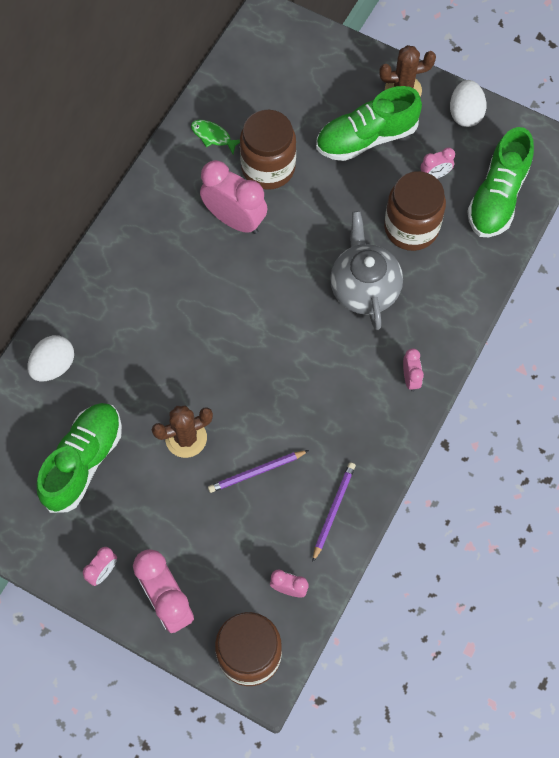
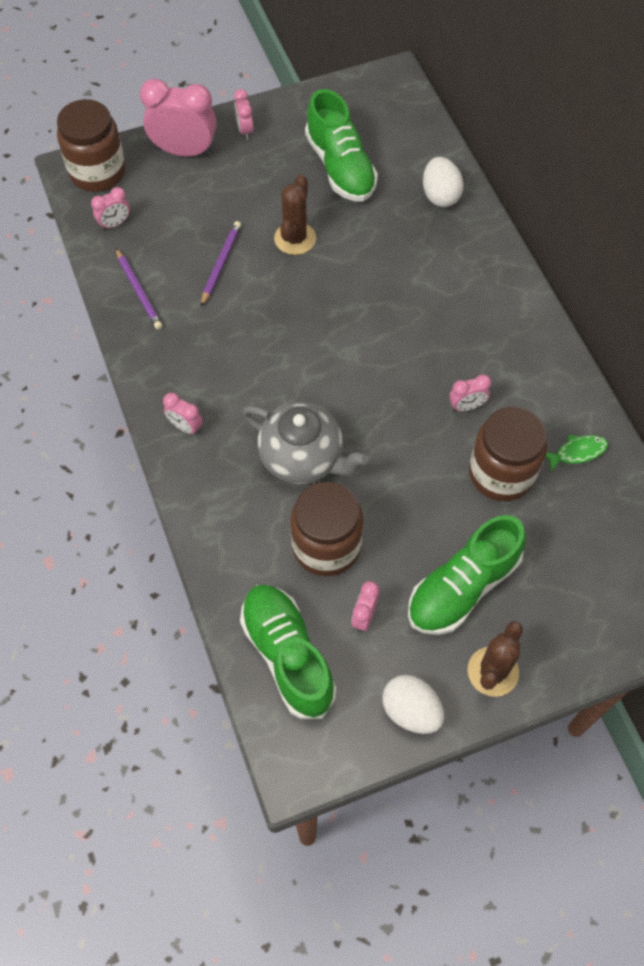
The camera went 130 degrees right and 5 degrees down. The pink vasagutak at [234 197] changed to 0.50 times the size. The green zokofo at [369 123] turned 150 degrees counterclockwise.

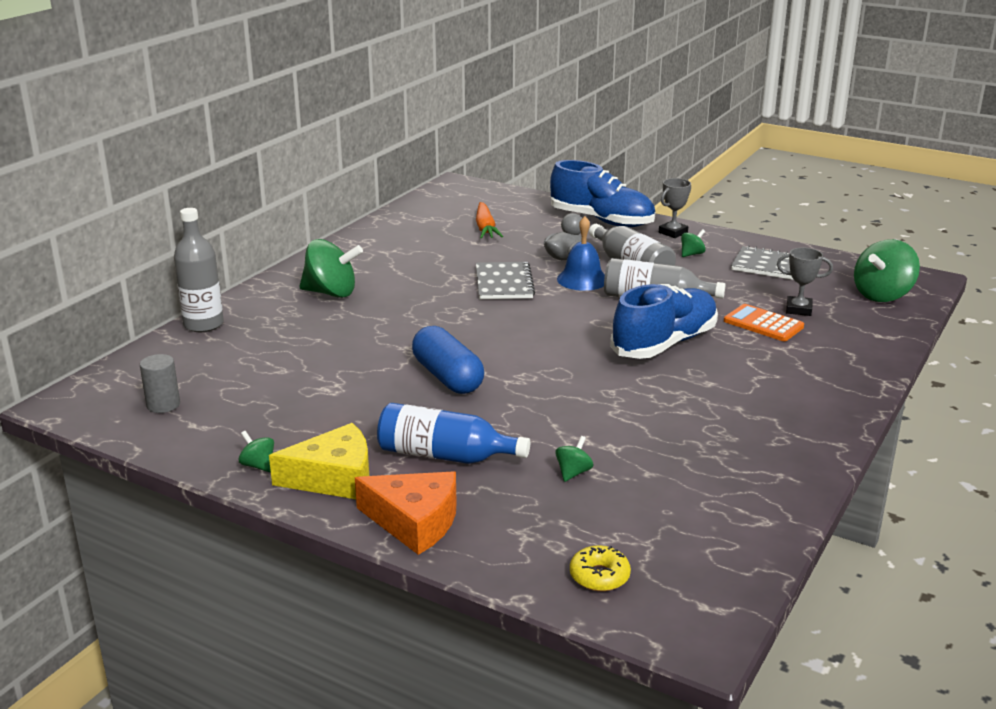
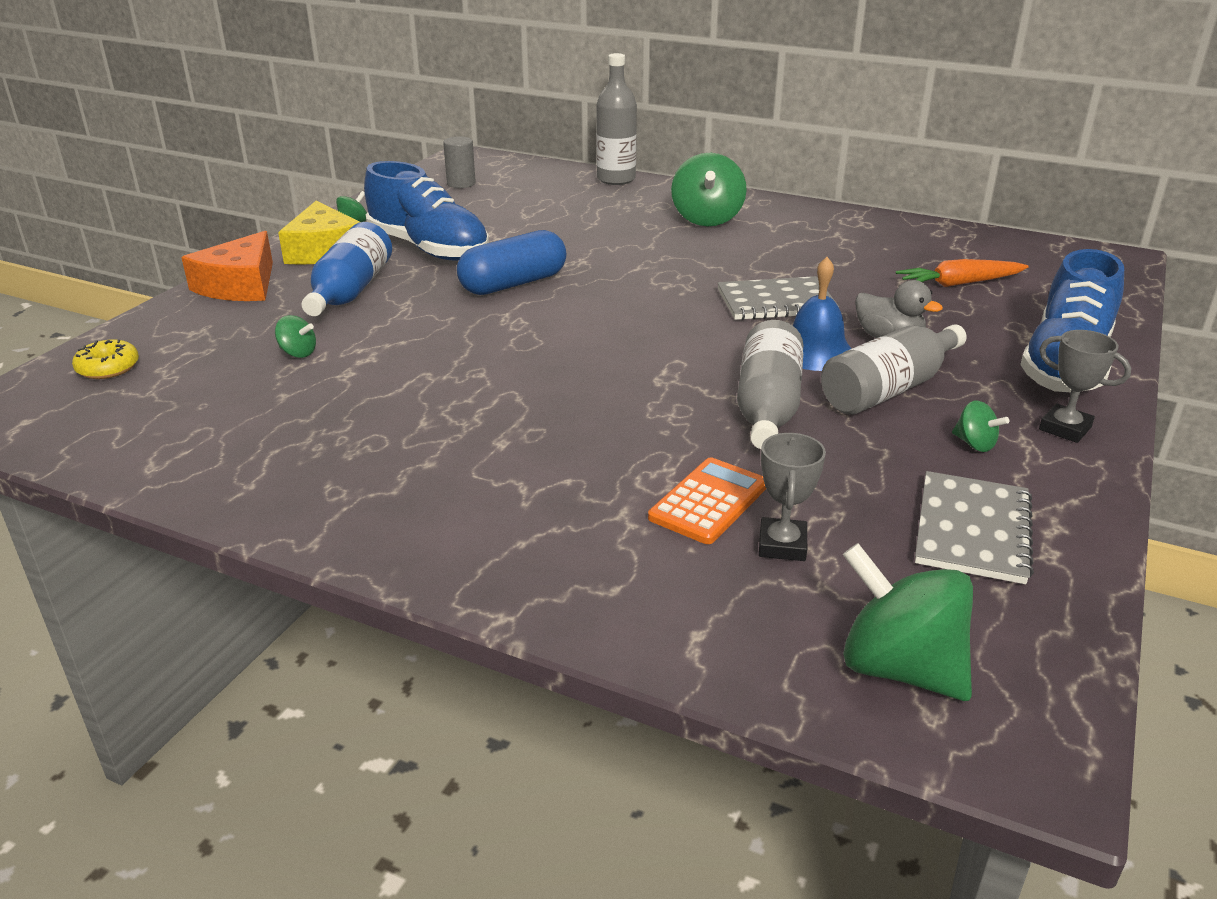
The camera went 85 degrees right and 5 degrees up. The blue zokofo moved from [664 321] to [426 211].

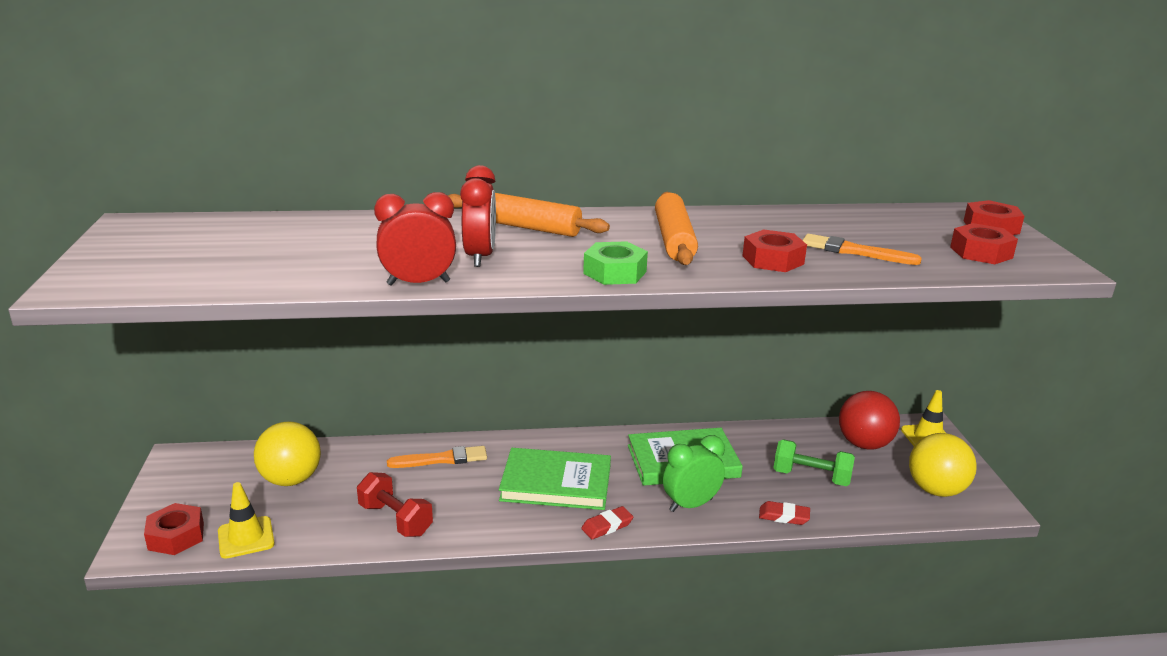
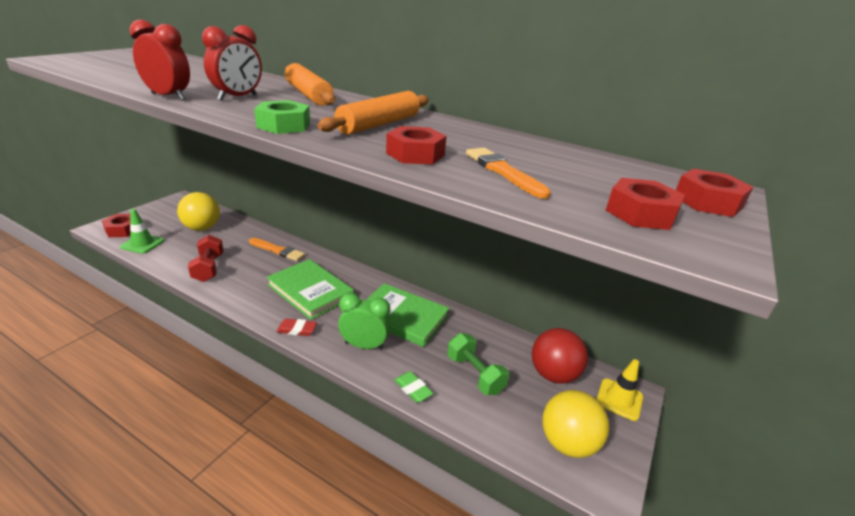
The camera went 35 degrees right and 5 degrees up. The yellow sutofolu at [246 520] became the green sutofolu at [142 231]. The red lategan at [784 513] became the green lategan at [413 387].

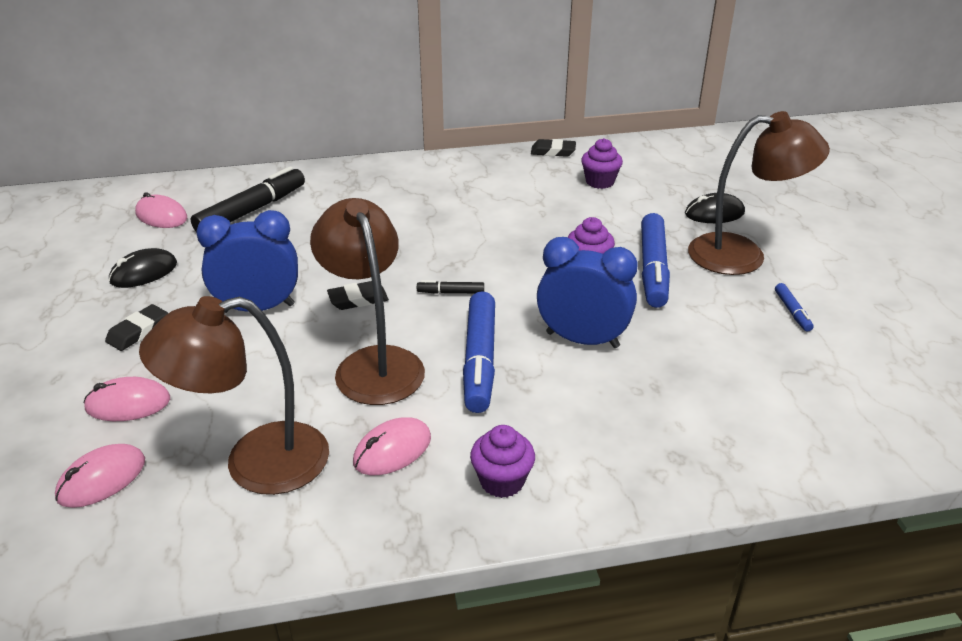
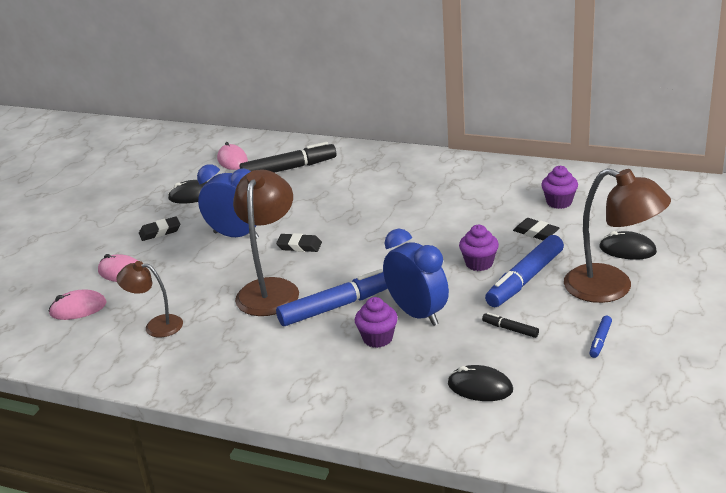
The camera went 35 degrees right and 5 degrees down. The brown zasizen at [234 395] changed to 0.57 times the size. The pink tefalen at [392 446] disappeared. The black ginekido moved from [450 287] to [510 325]. The blue ginekido at [479 352] turned 150 degrees counterclockwise. The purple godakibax moved from [502 461] to [376 322]. The black lategan moved from [553 148] to [536 229]. The black tefalen at [480 383] appeared.

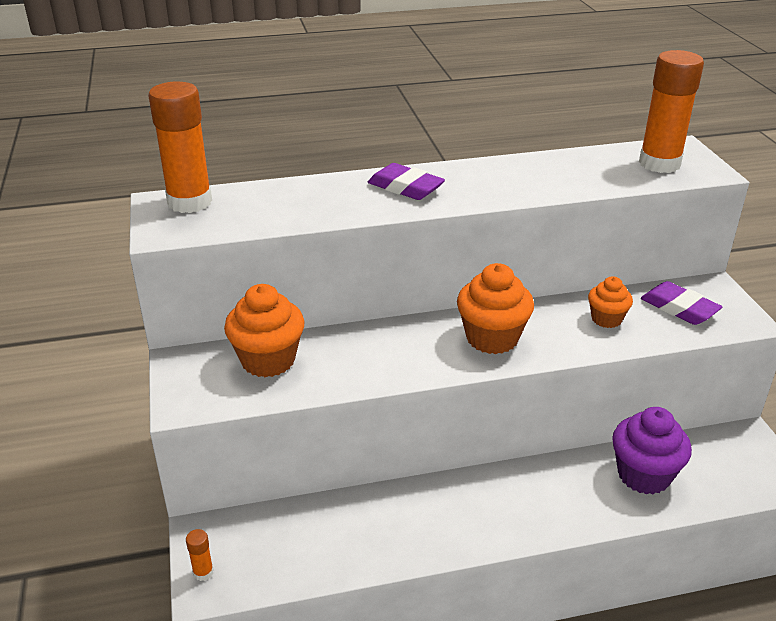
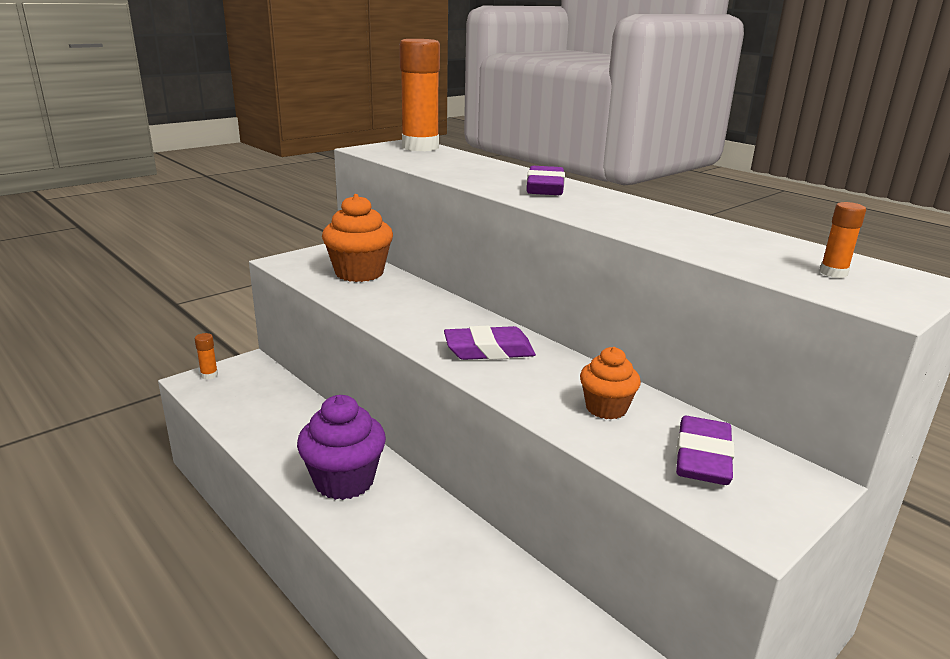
The camera went 60 degrees right and 10 degrees down. The orange godakibax at [495 308] was replaced by the purple lategan at [490 342]. The purple godakibax moved from [652 450] to [341 447]. The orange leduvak at [671 111] changed to 0.41 times the size.

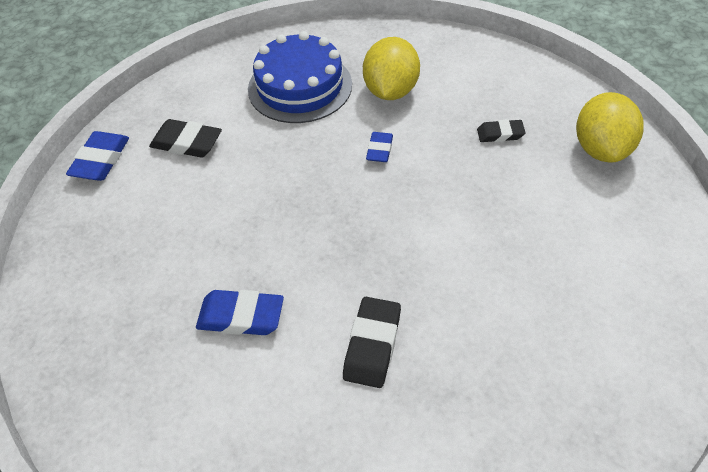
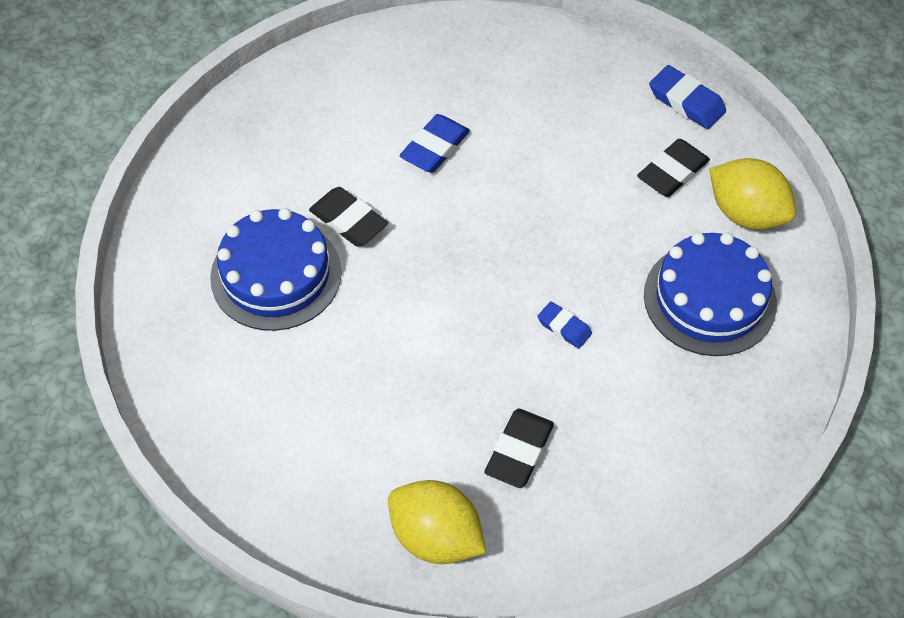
The camera went 115 degrees right and 5 degrees up. The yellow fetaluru moved from [391 68] to [753 194]. The black lategan at [501 130] changed to 1.59 times the size. The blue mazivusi at [276 269] appeared.

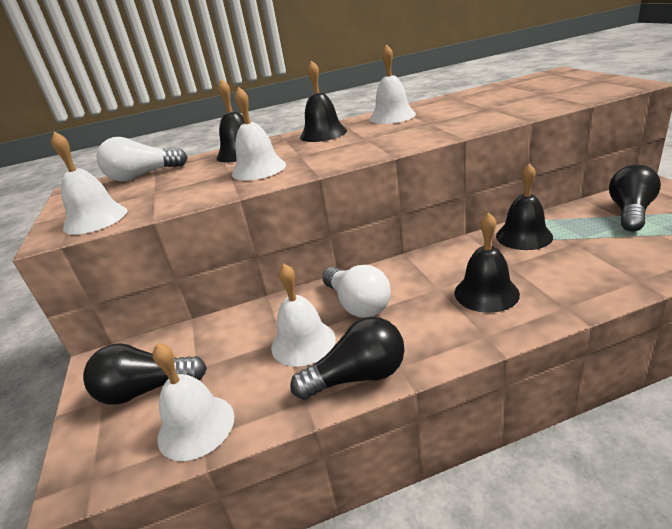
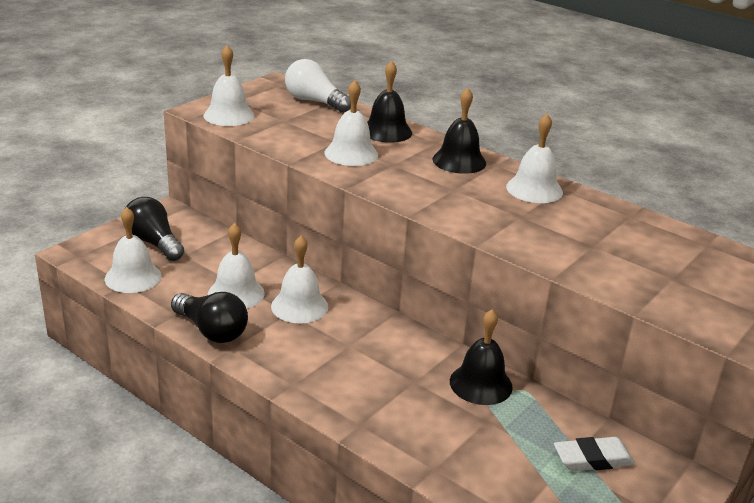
The camera went 50 degrees right and 0 degrees up. The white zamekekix at [356 291] was replaced by the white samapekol at [299 280]. The black samapekol at [487 263] disappeared. The black zamekekix at [635 198] was replaced by the white lategan at [594 454].

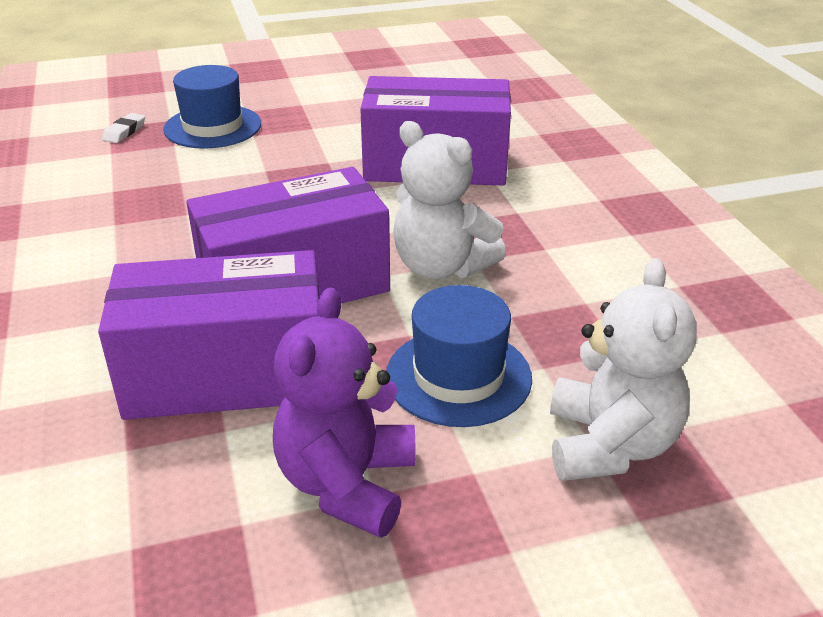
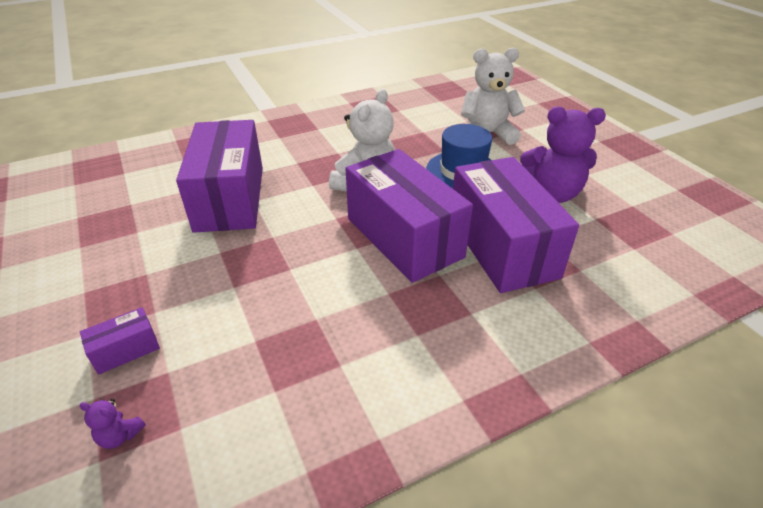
The camera went 100 degrees left and 5 degrees up. The white lategan at [123 128] was replaced by the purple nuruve at [112 424]. The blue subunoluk at [212 107] was replaced by the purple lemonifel at [120 341].

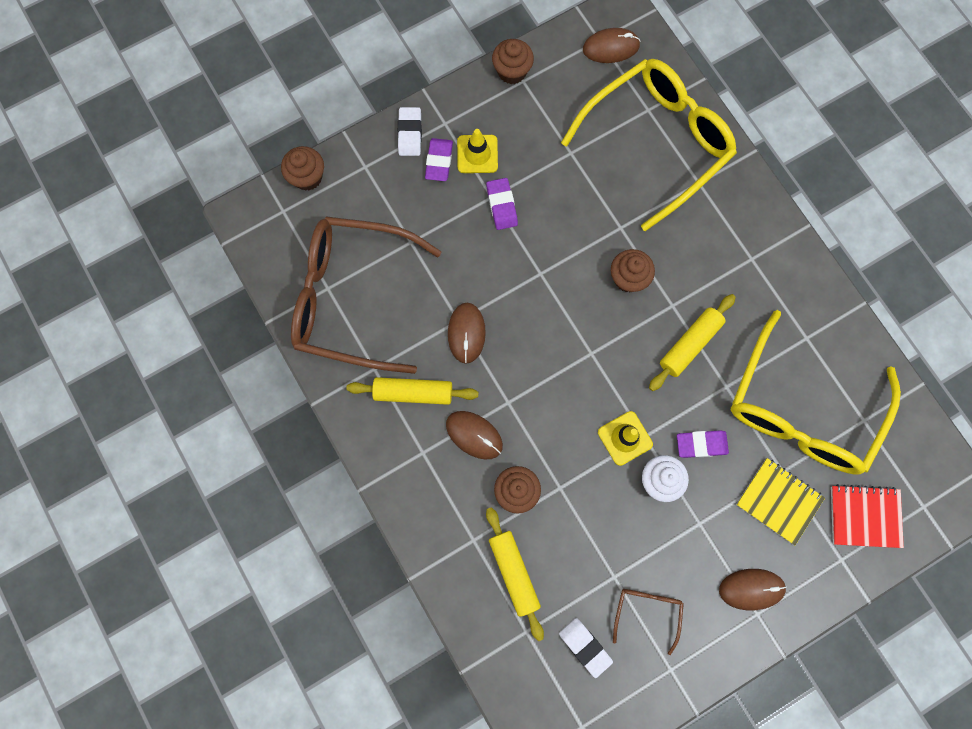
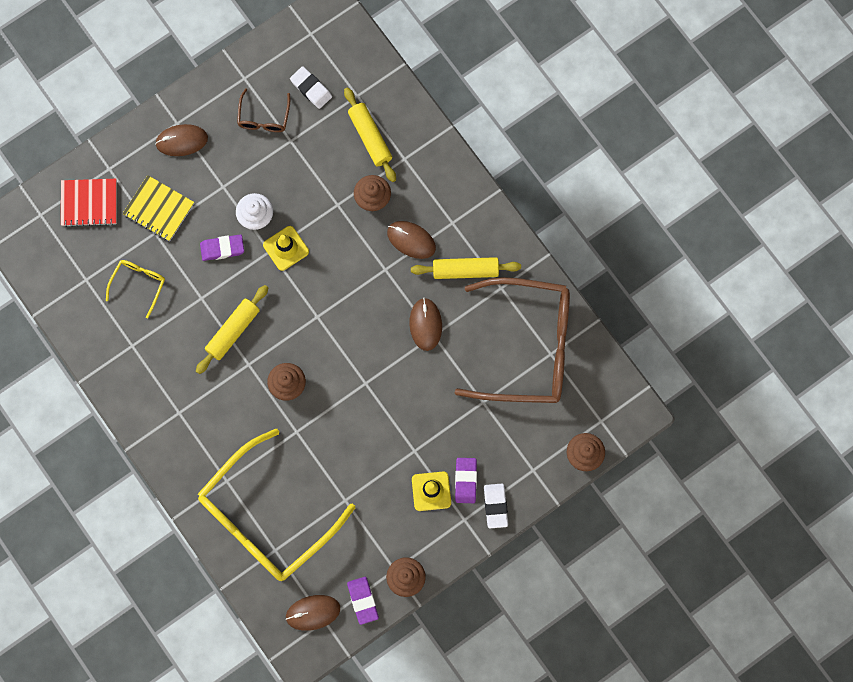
The camera went 175 degrees right and 0 degrees up. The purple lategan moved from [502 204] to [363 601]. The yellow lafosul at [816 392] changed to 0.42 times the size.

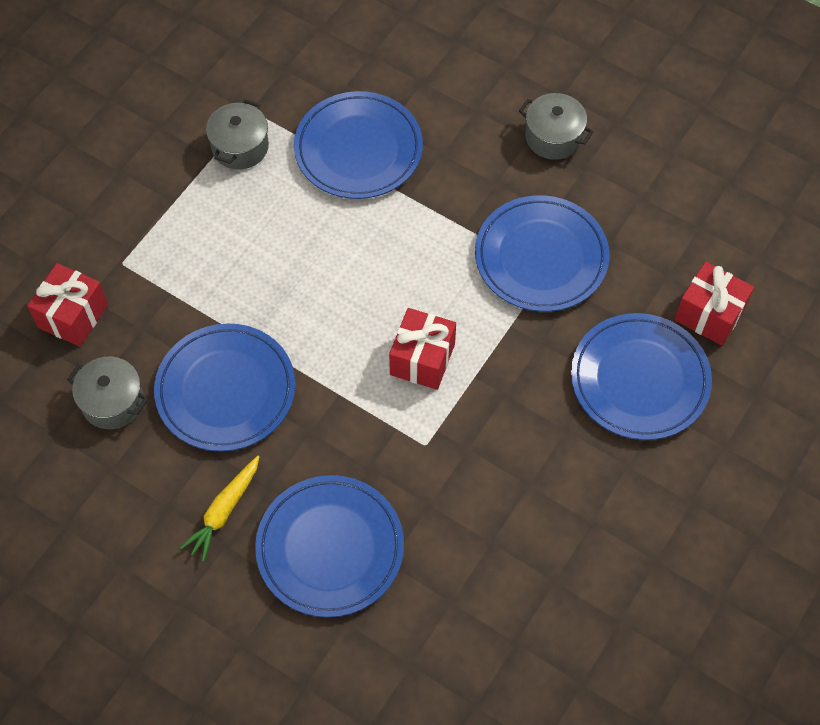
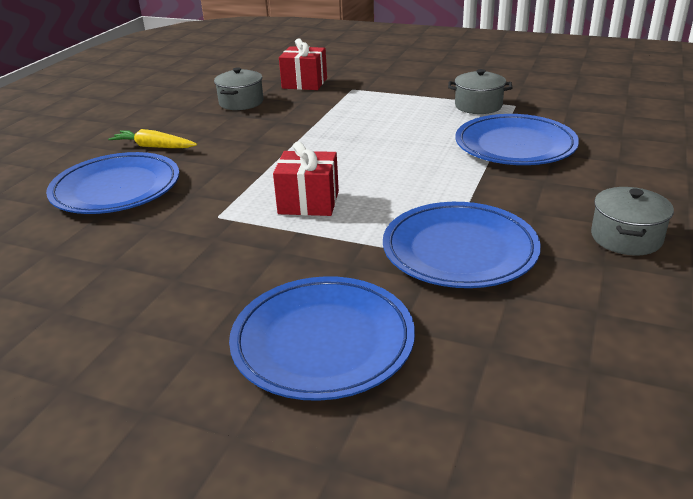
The camera went 80 degrees right and 30 degrees down. The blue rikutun at [224 387] disappeared. The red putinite at [714 304] disappeared.

